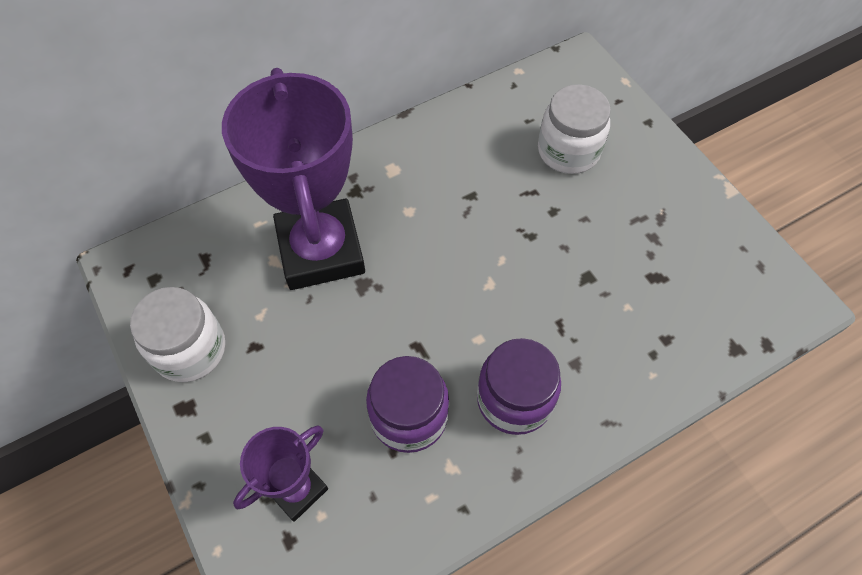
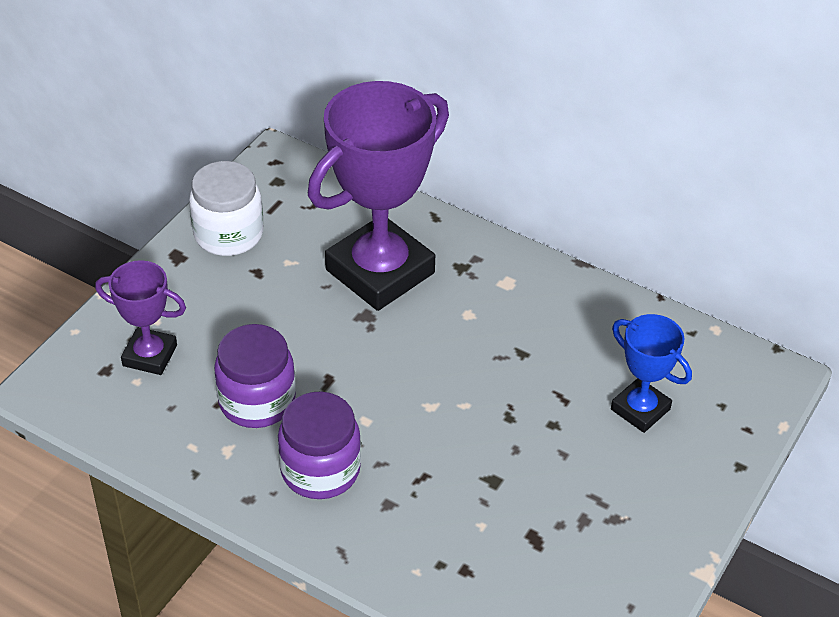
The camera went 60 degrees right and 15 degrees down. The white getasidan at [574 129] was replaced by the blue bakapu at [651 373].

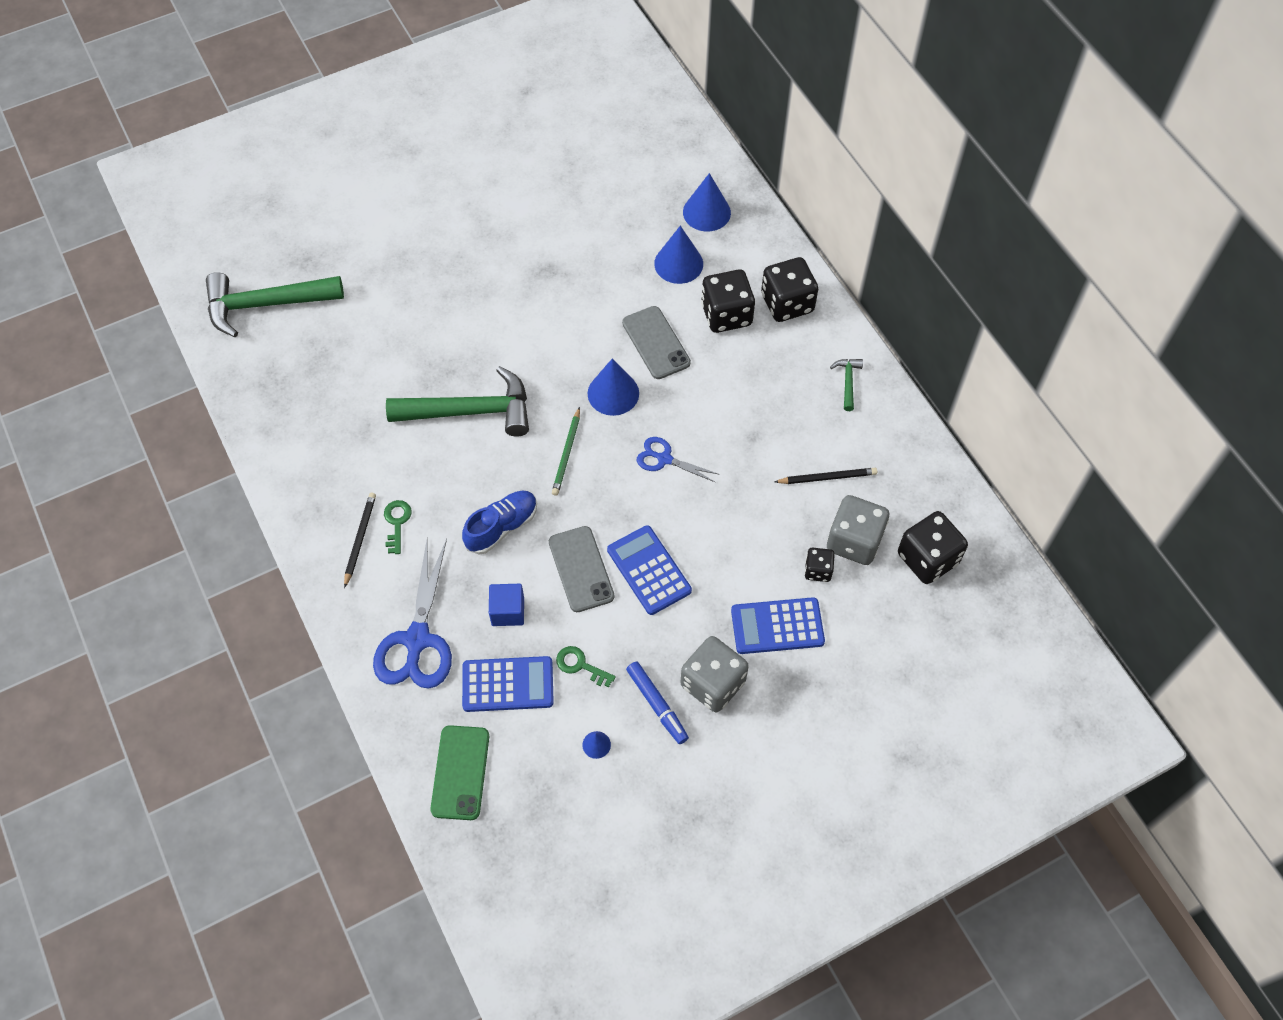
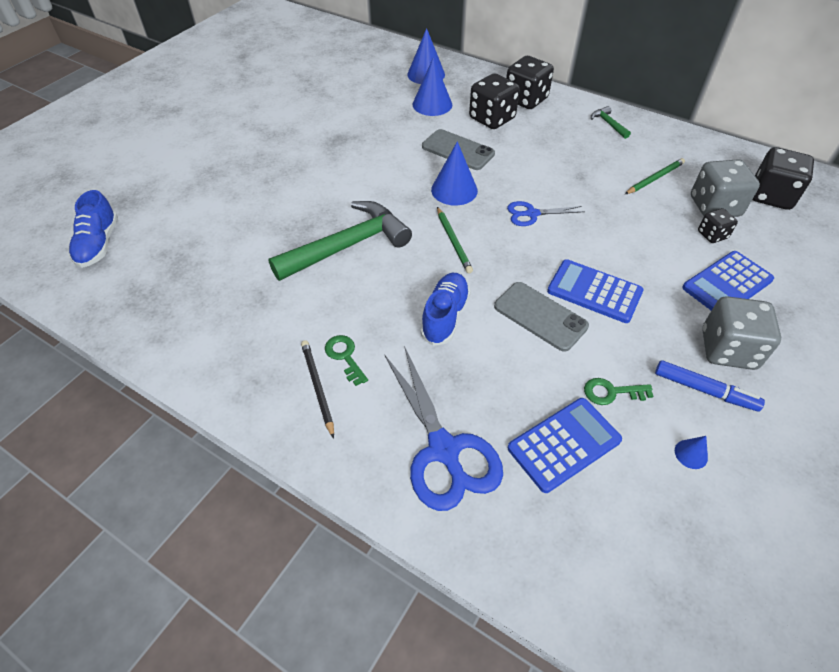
The camera went 30 degrees left and 10 degrees down. The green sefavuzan at [275 304] was replaced by the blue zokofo at [93 229]. The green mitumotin at [459 772] disappeared. The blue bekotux at [506 605] disappeared. The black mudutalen at [826 476] became the green mudutalen at [655 176].

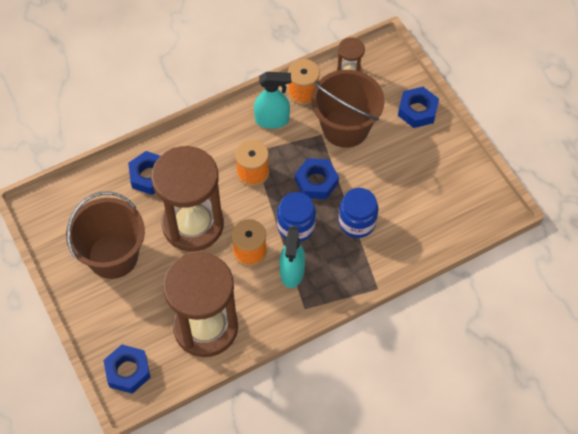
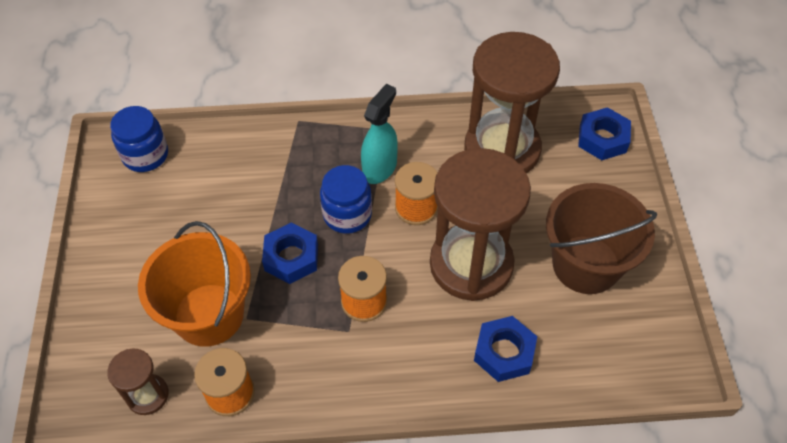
The camera went 155 degrees left and 5 degrees down. The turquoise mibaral at [272 100] disappeared. The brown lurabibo at [348 109] became the orange lurabibo at [194 284]. The blue getasidan moved from [358 213] to [139 139]. The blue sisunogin at [418 107] disappeared.

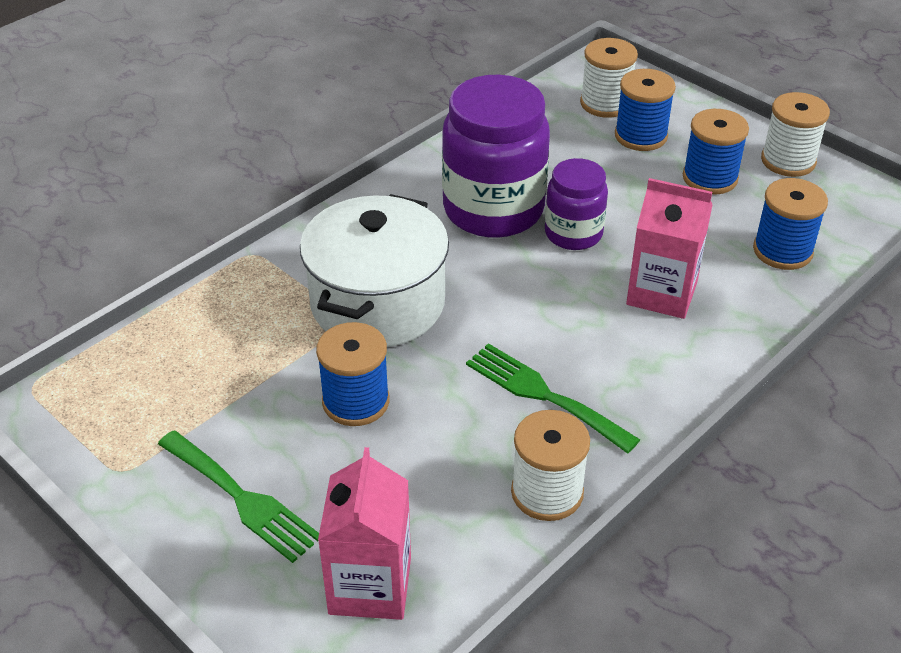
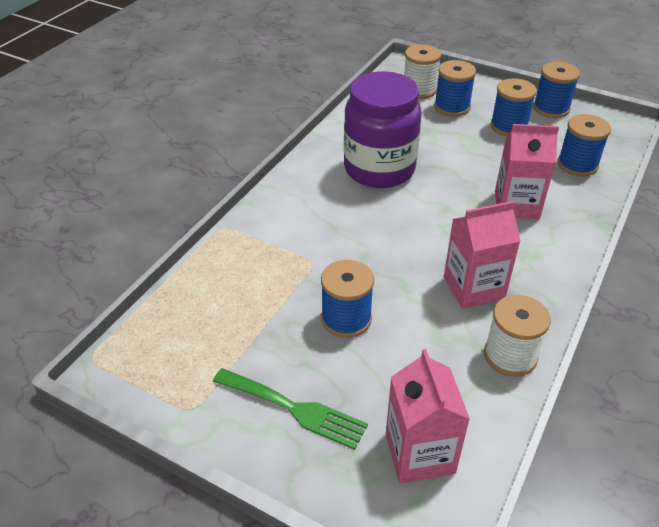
The camera went 15 degrees left and 0 degrees up. The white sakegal at [374 270] disappeared. The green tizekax at [553 398] was replaced by the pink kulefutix at [482 255]. The purple getasidan at [576 204] disappeared. The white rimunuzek at [795 134] became the blue rimunuzek at [556 90].

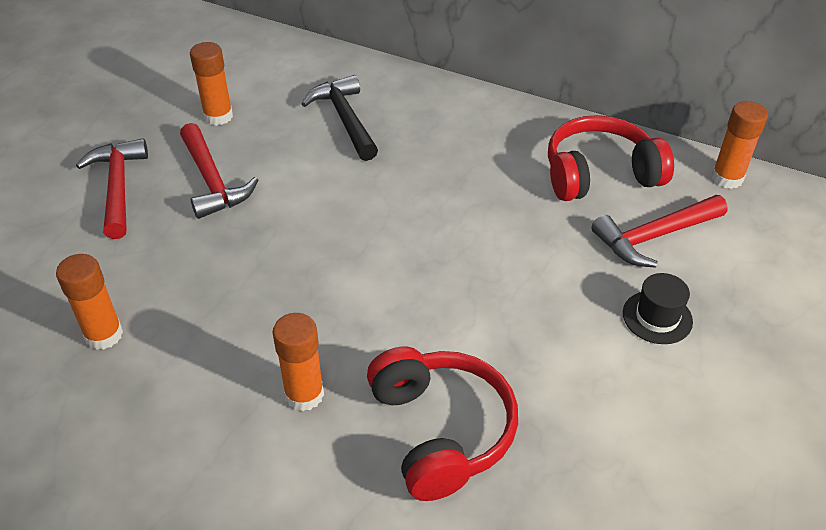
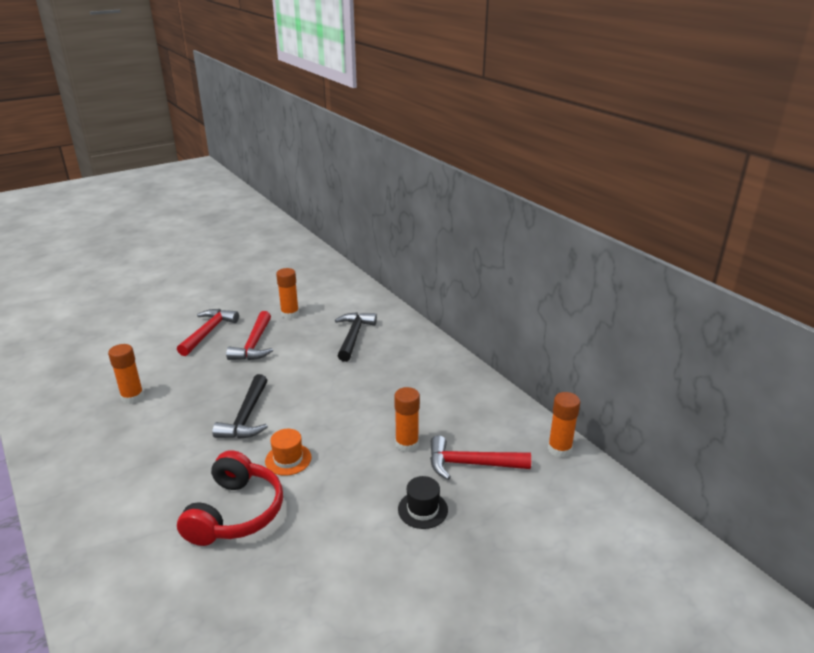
The camera went 30 degrees right and 15 degrees down. The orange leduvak moved from [298 362] to [407 419]. The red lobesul at [611 158] disappeared. The black sefavuzan at [240 406] appeared. The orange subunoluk at [288 452] appeared.

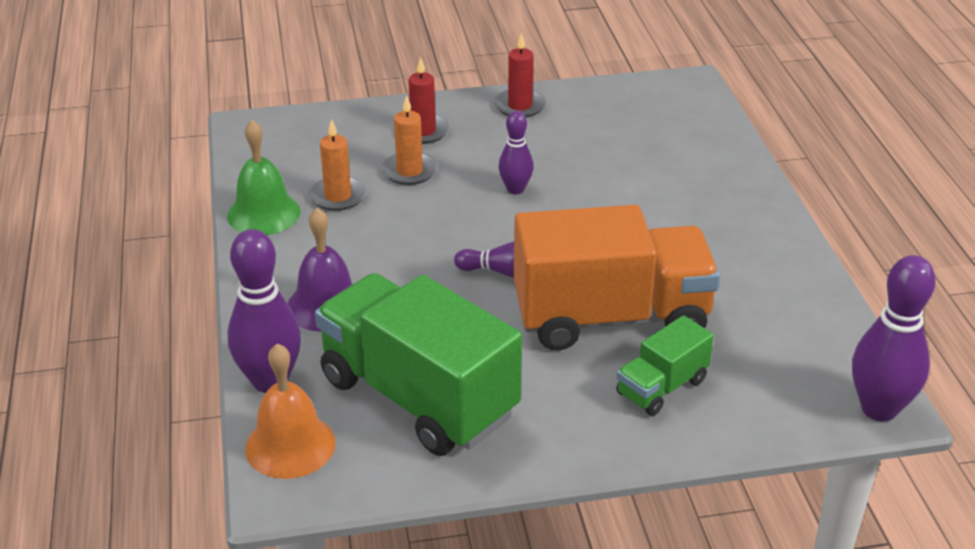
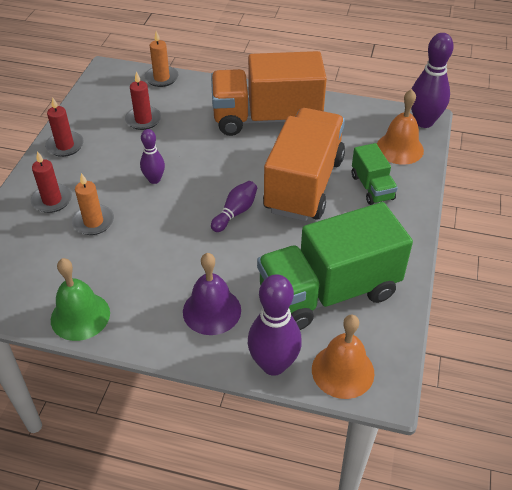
The camera went 65 degrees left and 10 degrees up. The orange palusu moved from [337 165] to [161 59]. The red palusu at [143 100] appeared. The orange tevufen at [269 93] appeared. The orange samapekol at [400 127] appeared.

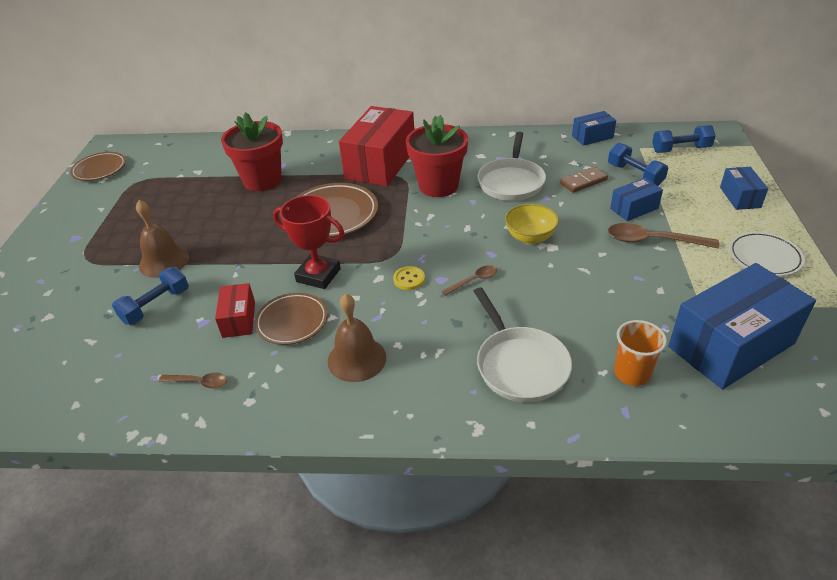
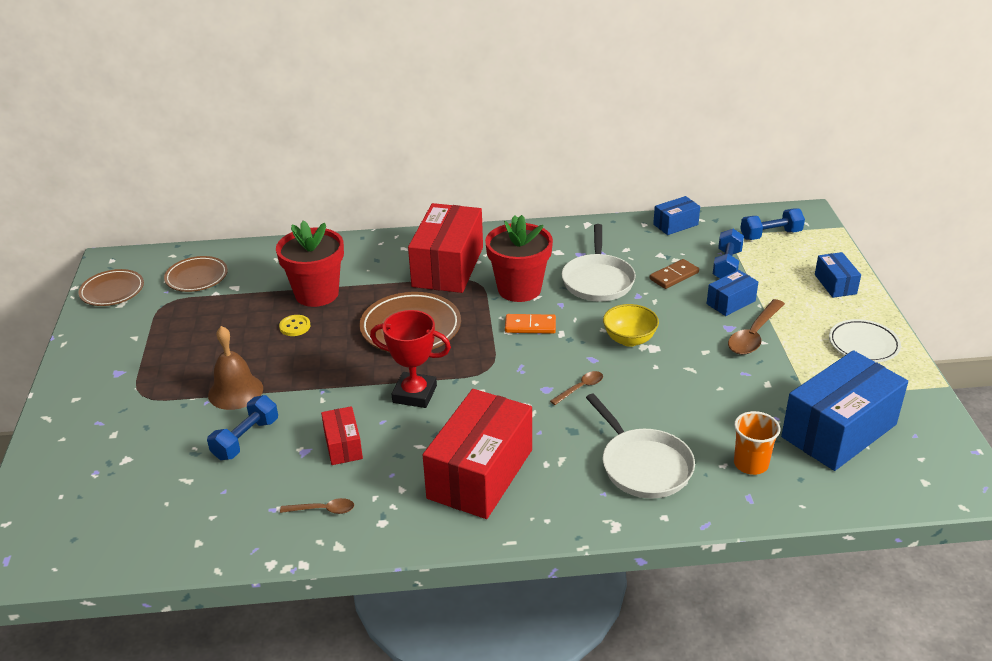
The camera went 10 degrees left and 5 degrees down. The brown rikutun moved from [291 319] to [196 274]. The brown samapekol at [357 337] was replaced by the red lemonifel at [477 454]. The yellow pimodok moved from [409 278] to [294 325]. The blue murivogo at [638 164] turned 60 degrees clockwise. The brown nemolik at [663 235] turned 60 degrees counterclockwise. The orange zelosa at [530 324] appeared.

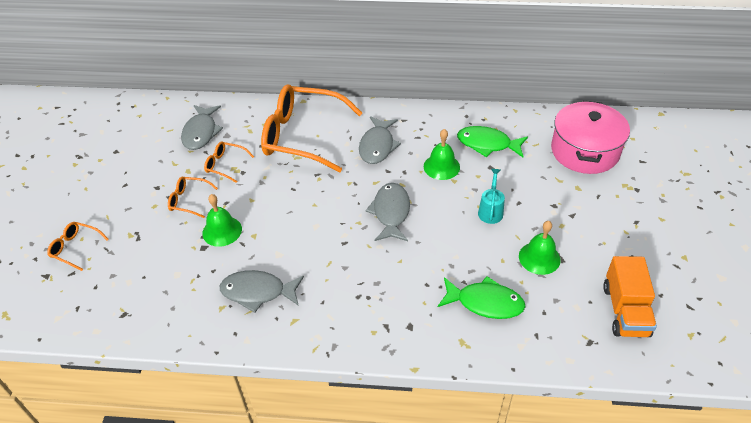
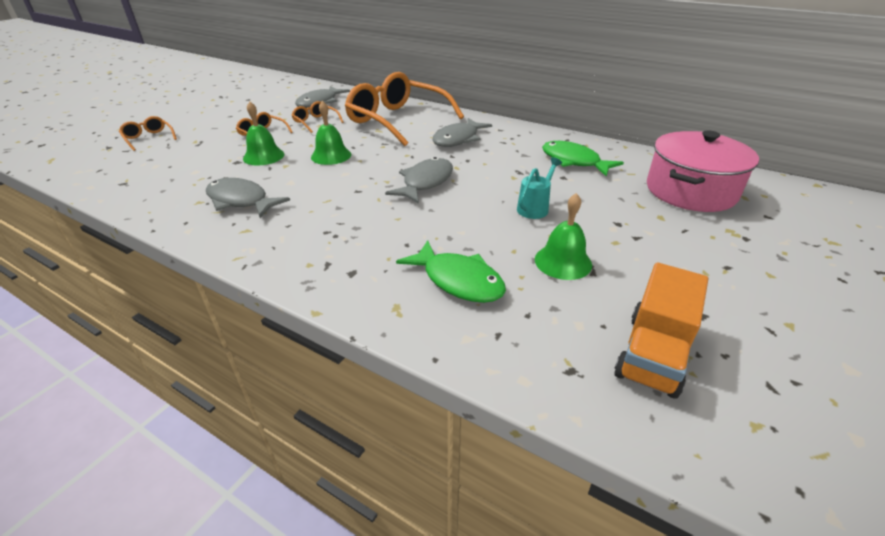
The camera went 25 degrees right and 10 degrees down. The green samapekol moved from [442 154] to [331 133].

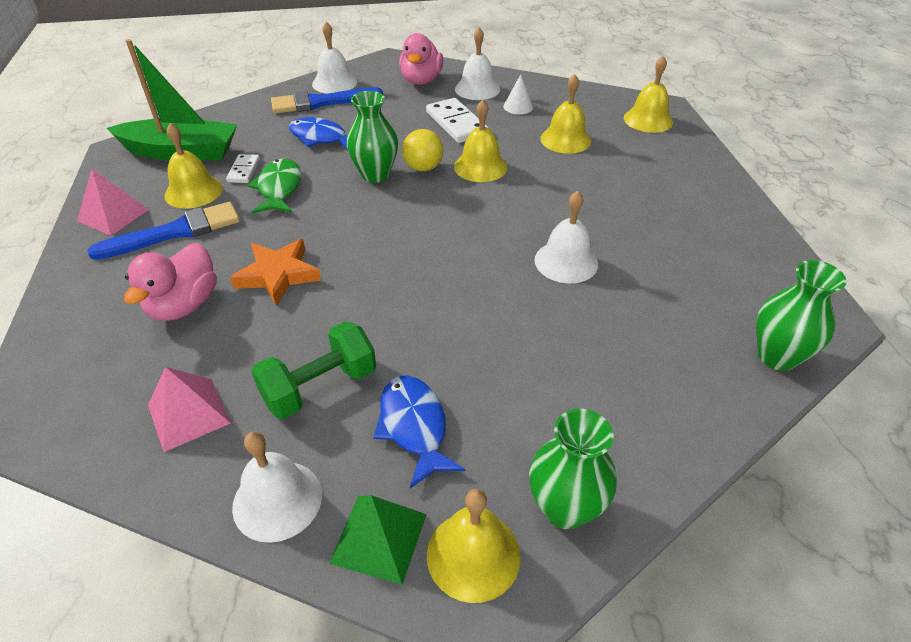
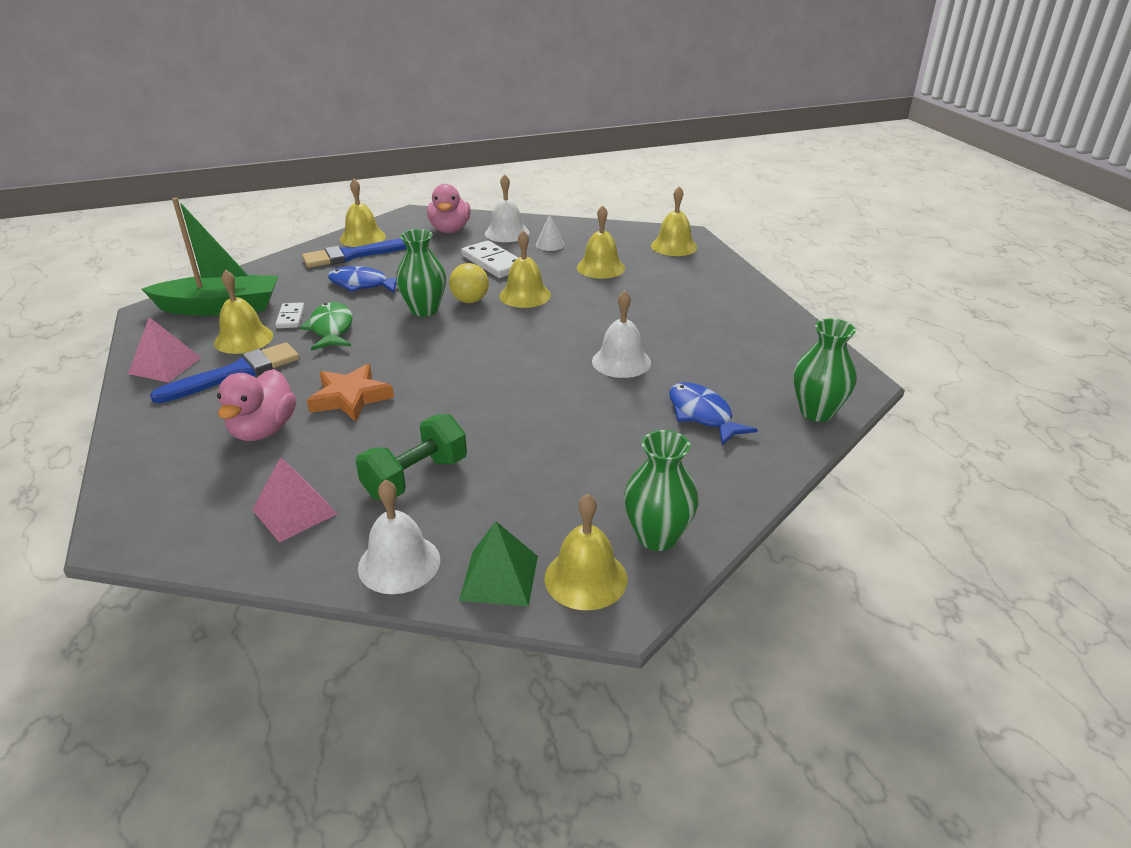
The camera went 10 degrees left and 10 degrees down. The white samapekol at [334 58] became the yellow samapekol at [363 213]. The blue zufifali moved from [419 431] to [713 413].

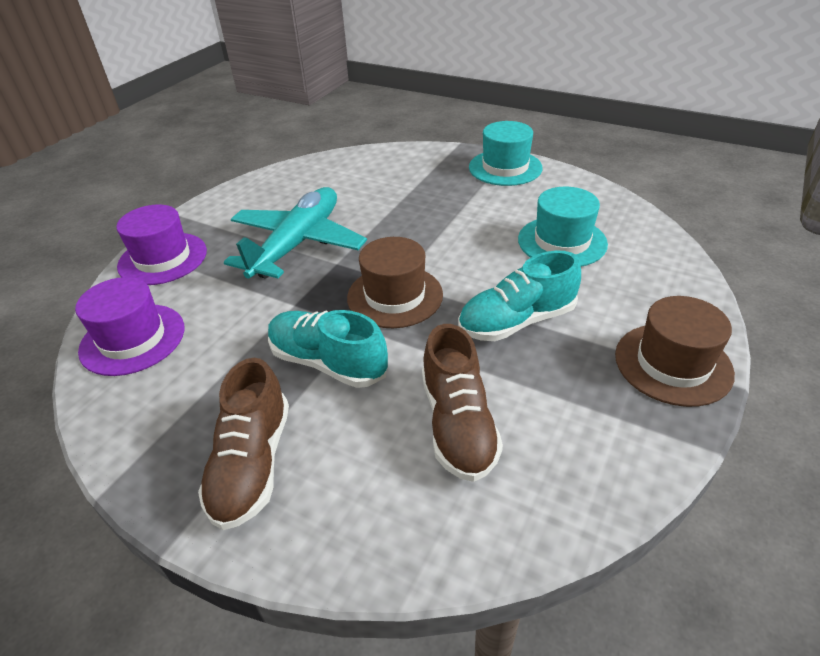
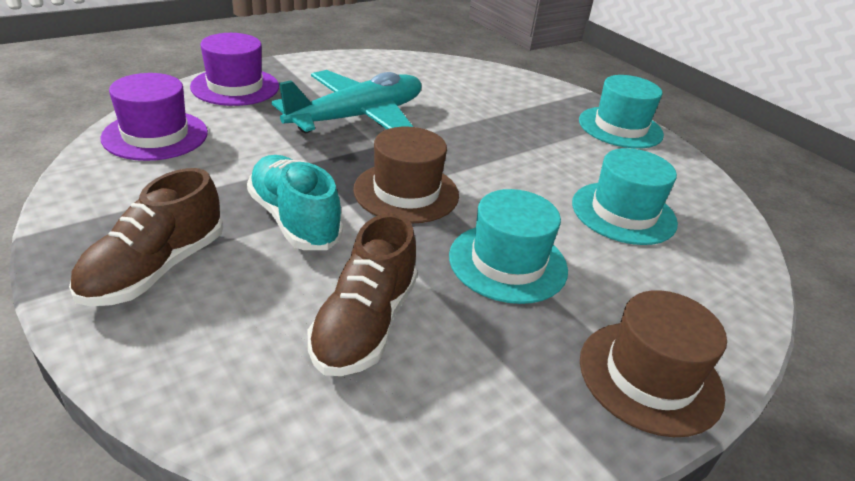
The camera went 20 degrees right and 5 degrees down. The turquoise zokofo at [519 295] was replaced by the turquoise subunoluk at [508 246].

